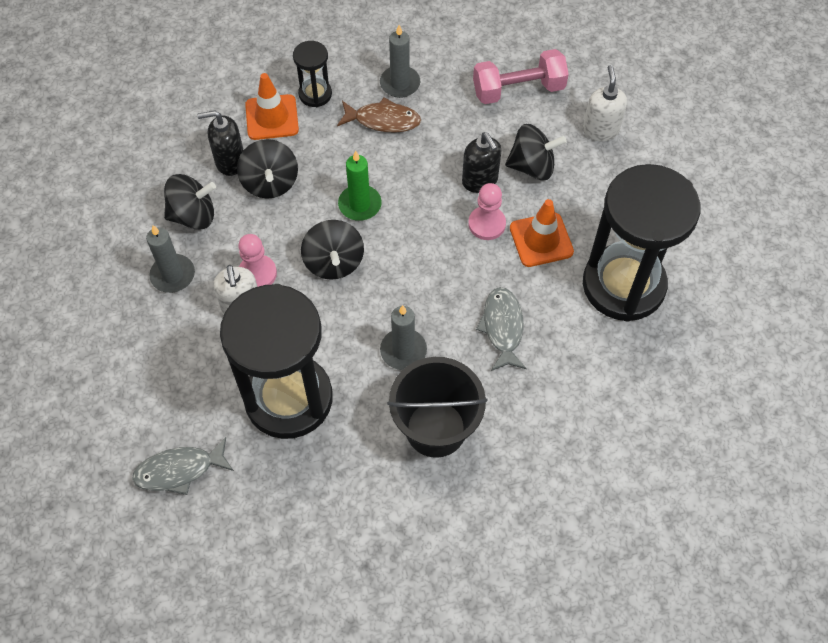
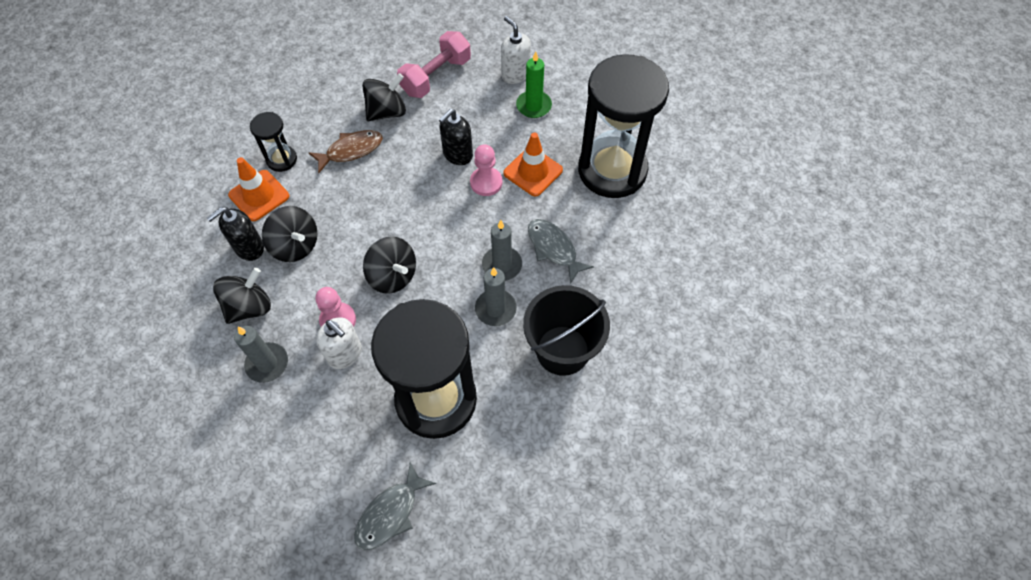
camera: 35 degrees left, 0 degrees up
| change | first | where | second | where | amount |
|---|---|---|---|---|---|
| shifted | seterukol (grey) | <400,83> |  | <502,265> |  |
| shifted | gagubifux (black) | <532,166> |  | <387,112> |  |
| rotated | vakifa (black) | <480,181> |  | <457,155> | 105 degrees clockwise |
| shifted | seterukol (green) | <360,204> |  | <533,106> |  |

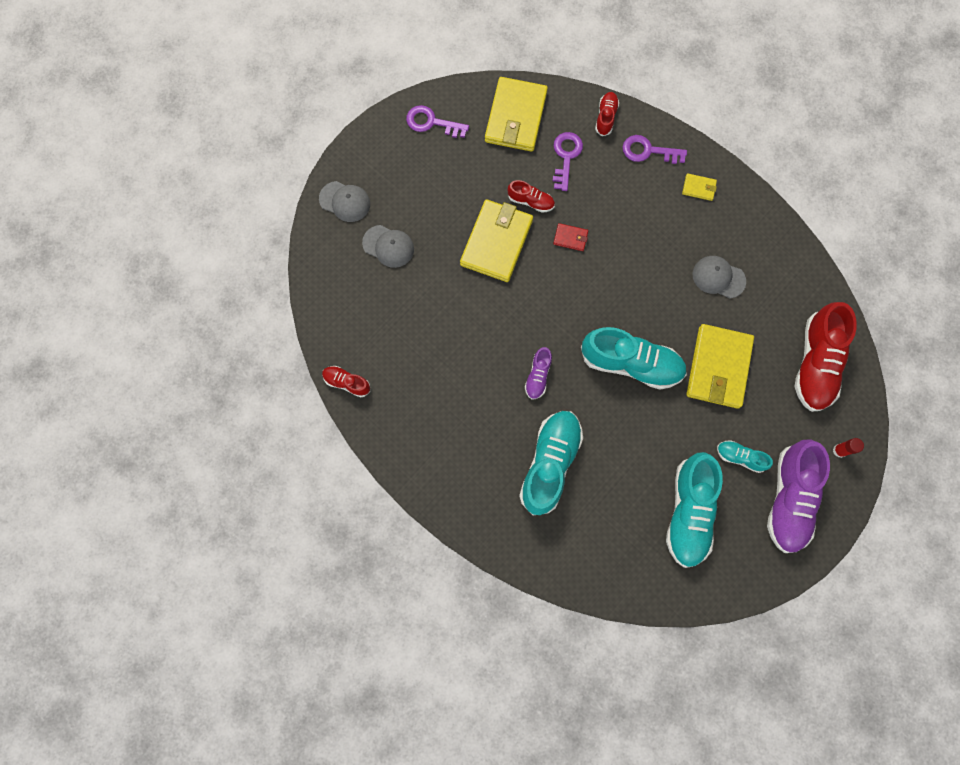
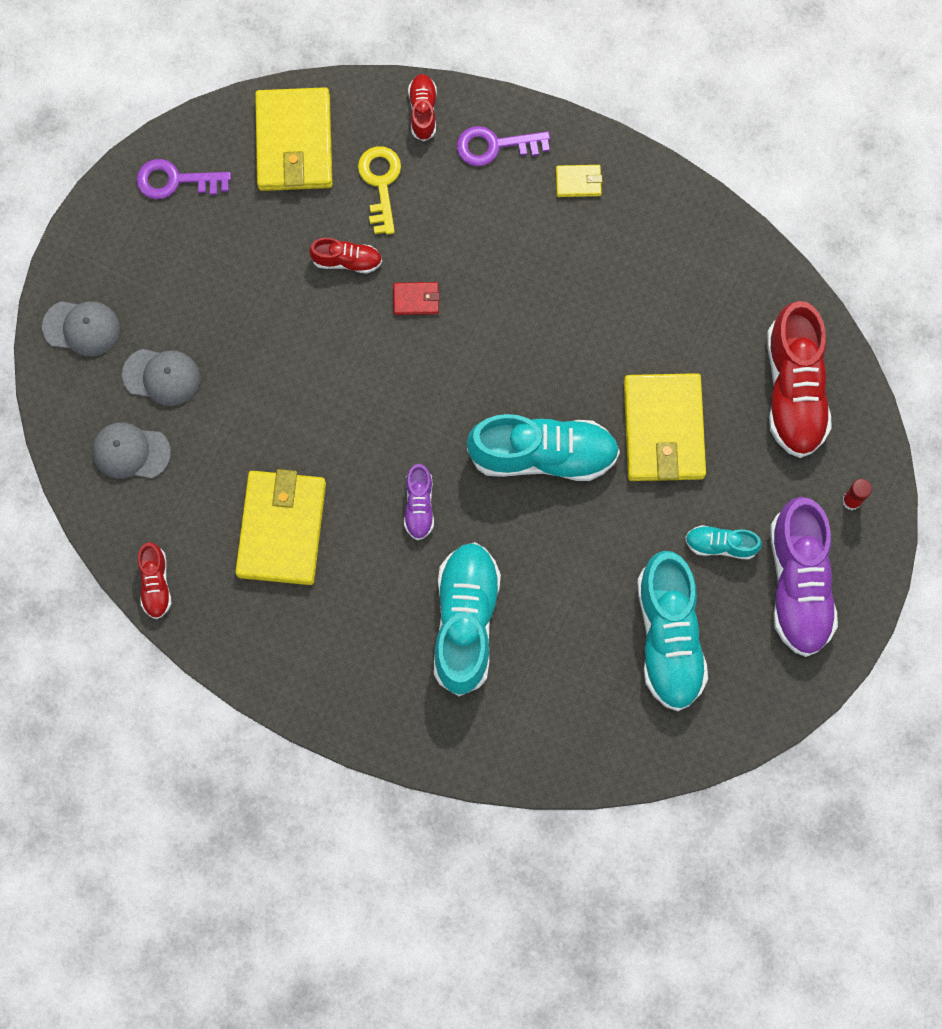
camera: 15 degrees left, 0 degrees up
| change | first | where | second | where | amount |
|---|---|---|---|---|---|
| repainted | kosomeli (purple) | <566,157> | kosomeli (yellow) | <380,183> |  |
| shifted | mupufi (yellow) | <496,242> |  | <282,529> |  |
| shifted | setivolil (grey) | <718,277> |  | <131,452> |  |
| rotated | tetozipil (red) | <347,382> |  | <155,584> | 105 degrees counterclockwise |

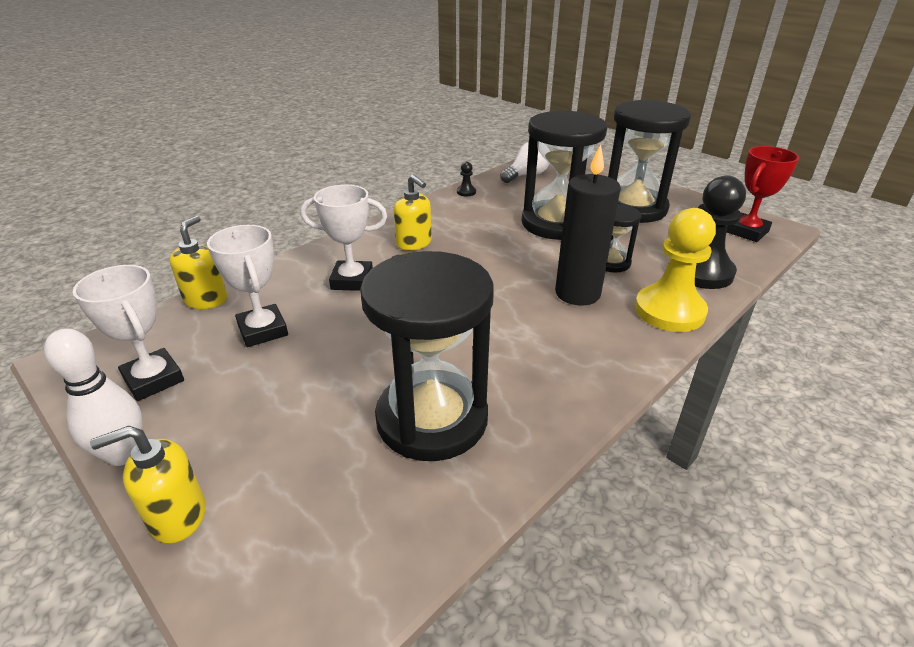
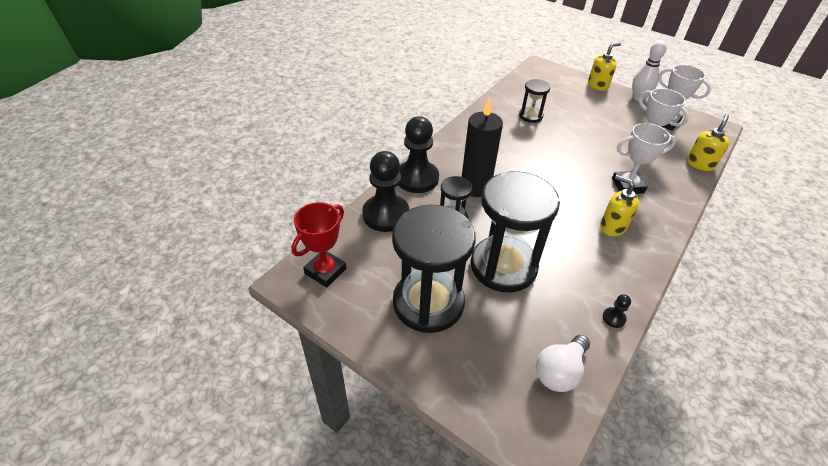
camera: 170 degrees right, 10 degrees up
| change | first | where | second | where | amount |
|---|---|---|---|---|---|
| repainted | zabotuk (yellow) | <669,311> | zabotuk (black) | <417,178> |  |
| rotated | vakifa (yellow) | <206,300> |  | <700,164> | 150 degrees counterclockwise |
| scaled | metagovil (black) | <432,419> |  | <530,116> | x0.49 |

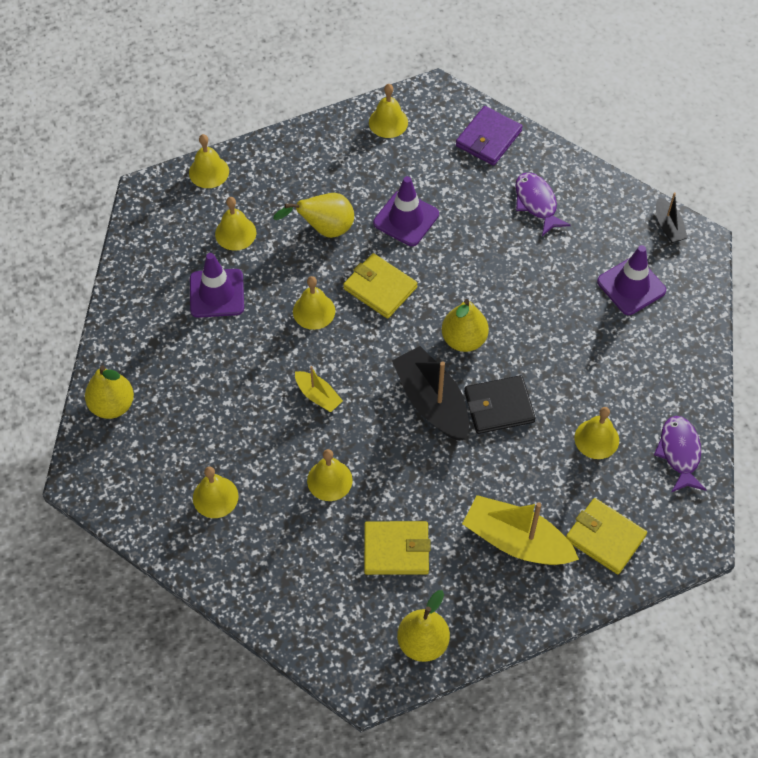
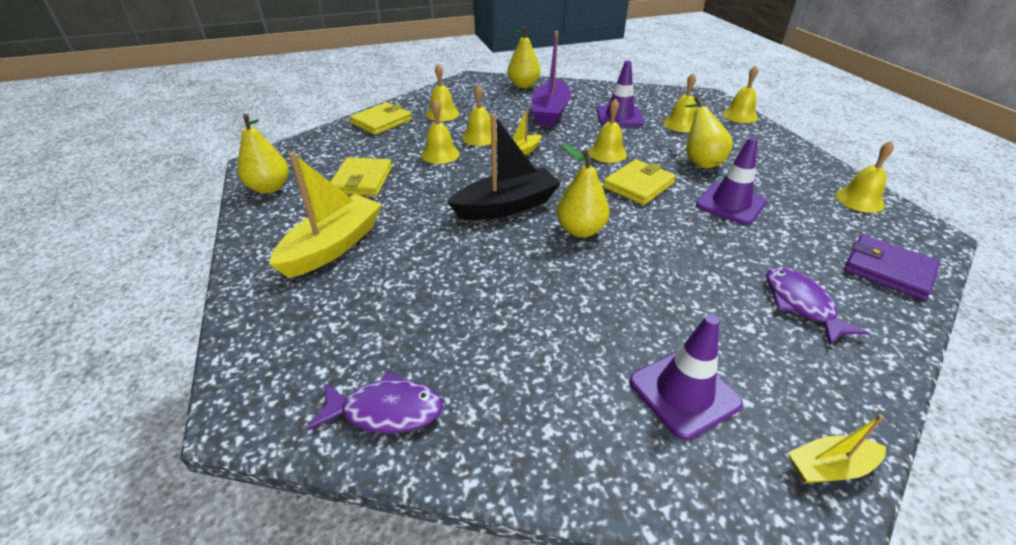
camera: 95 degrees right, 20 degrees down
| change | first | where | second | where | amount |
|---|---|---|---|---|---|
| rotated | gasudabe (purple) | <536,203> |  | <801,304> | 90 degrees counterclockwise |
| repainted | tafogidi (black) | <668,226> | tafogidi (yellow) | <829,467> |  |
| gone | mupufi (black) | <499,406> |  |  |  |
| shifted | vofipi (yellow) | <596,439> |  | <480,137> |  |
| shifted | mupufi (yellow) | <605,537> |  | <381,121> |  |
| new |  |  | tafogidi (purple) | <550,113> |  |

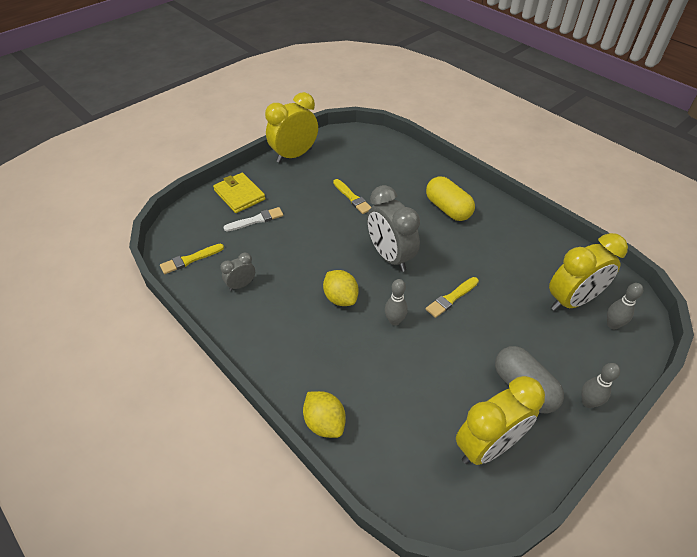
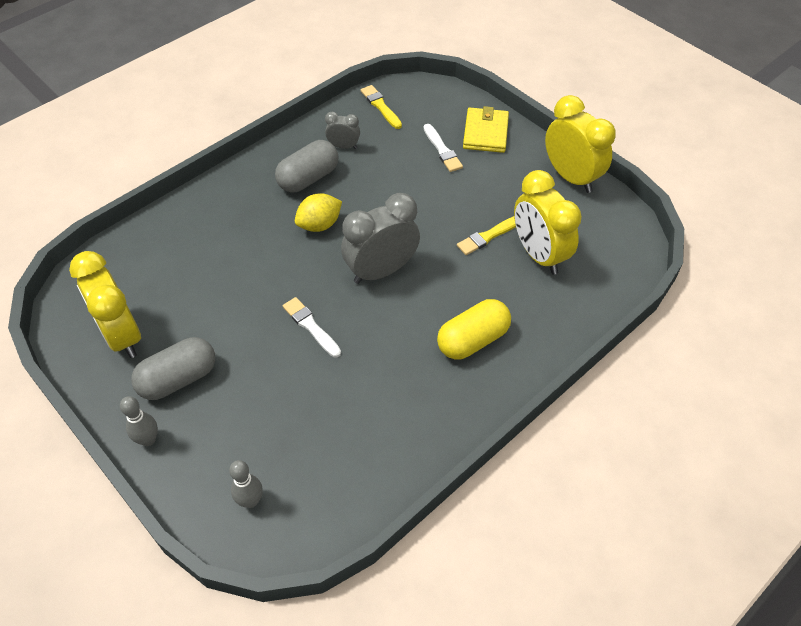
camera: 90 degrees right, 5 degrees up
| change | first | where | second | where | amount |
|---|---|---|---|---|---|
| rotated | mupufi (yellow) | <239,195> |  | <485,133> | 45 degrees counterclockwise |
| shifted | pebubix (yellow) | <571,300> |  | <538,254> |  |
| rotated | pebubix (grey) | <241,285> |  | <343,146> | 45 degrees counterclockwise |
| repainted | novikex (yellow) | <451,298> | novikex (white) | <311,326> |  |
| gone | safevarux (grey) | <394,321> |  |  |  |
| gone | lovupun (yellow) | <324,422> |  |  |  |
| new |  |  | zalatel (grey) | <308,178> |  |

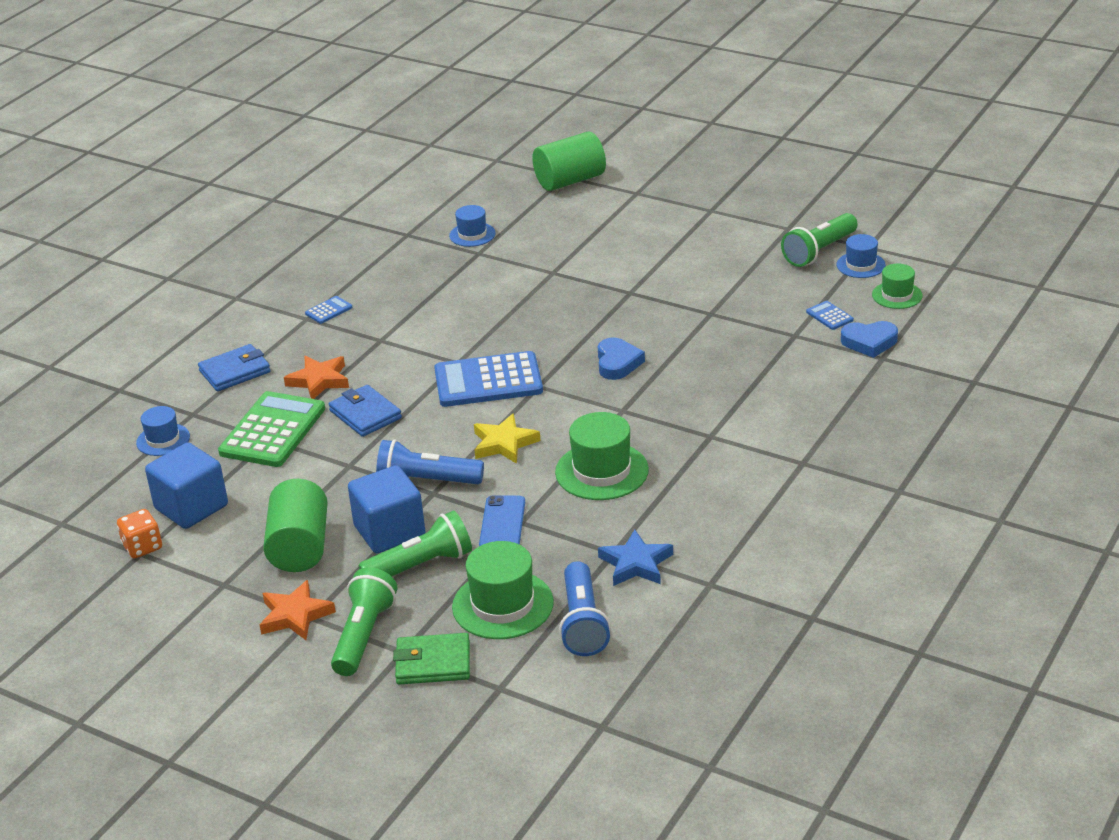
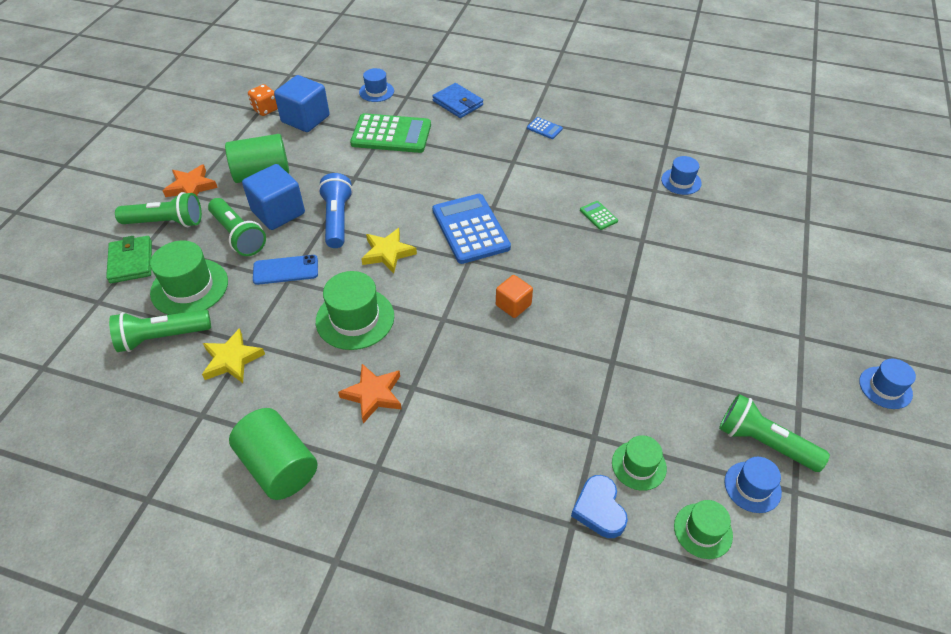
camera: 75 degrees right, 15 degrees up
| change | first | where | second | where | amount |
|---|---|---|---|---|---|
| shifted | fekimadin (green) | <570,181> |  | <278,466> |  |
| swapped | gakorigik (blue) | <829,316> | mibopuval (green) | <639,465> |  |
| swapped | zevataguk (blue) | <617,363> | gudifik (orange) | <513,305> |  |
| shifted | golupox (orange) | <319,381> |  | <373,394> |  |
| gone | mupufi (blue) | <365,414> |  |  |  |
| repainted | golupox (blue) | <636,564> | golupox (yellow) | <232,359> |  |
| repainted | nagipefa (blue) | <583,623> | nagipefa (green) | <162,337> |  |
| new |  |  | gakorigik (green) | <598,215> |  |
| new |  |  | mibopuval (blue) | <885,387> |  |

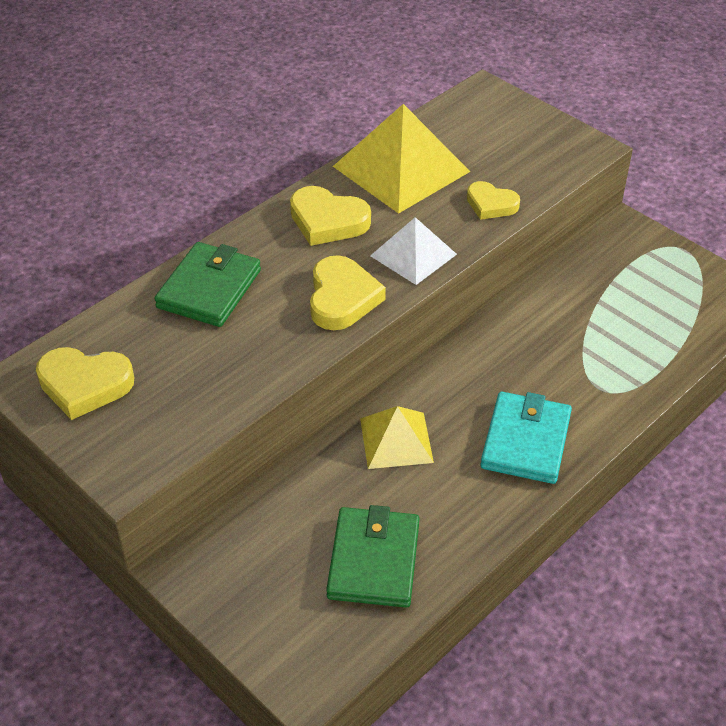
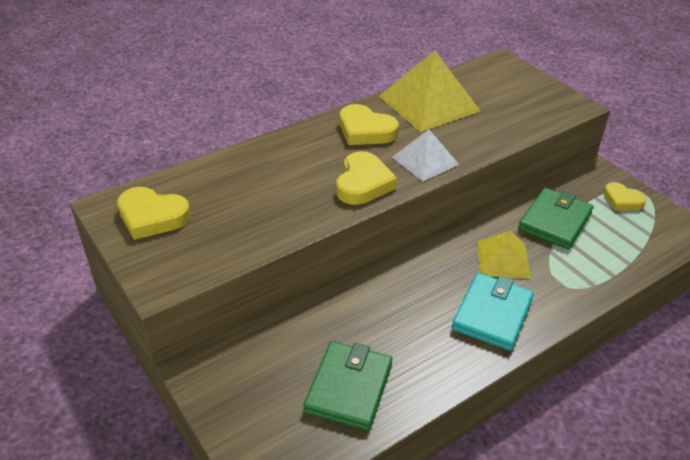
camera: 10 degrees right, 5 degrees down
| change | first | where | second | where | amount |
|---|---|---|---|---|---|
| shifted | zevataguk (yellow) | <491,204> |  | <622,200> |  |
| shifted | mupufi (green) | <209,289> |  | <554,221> |  |
| shifted | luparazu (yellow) | <396,440> |  | <503,259> |  |

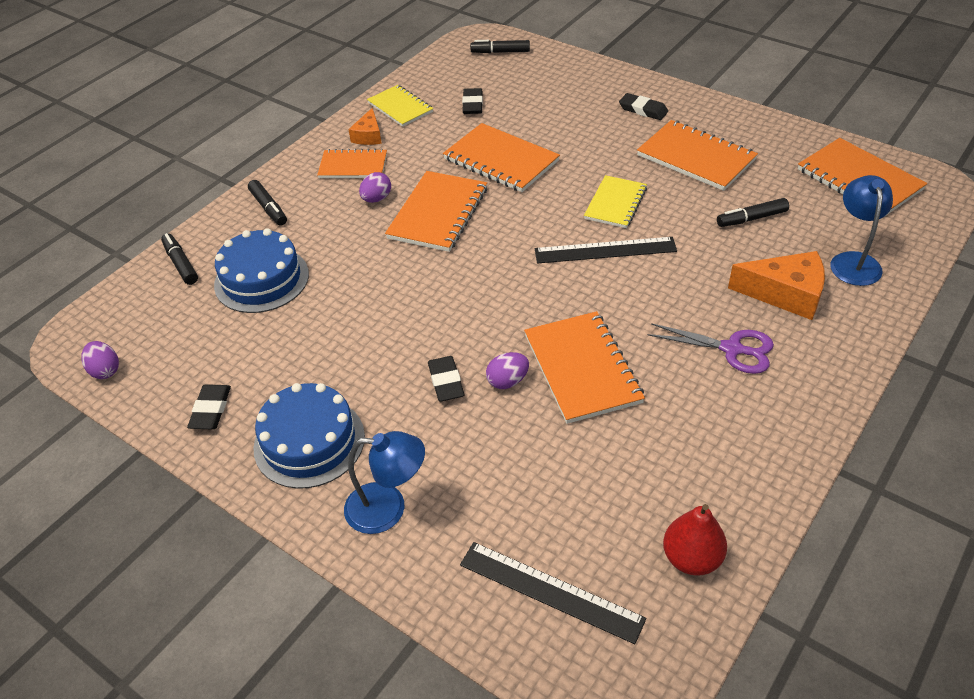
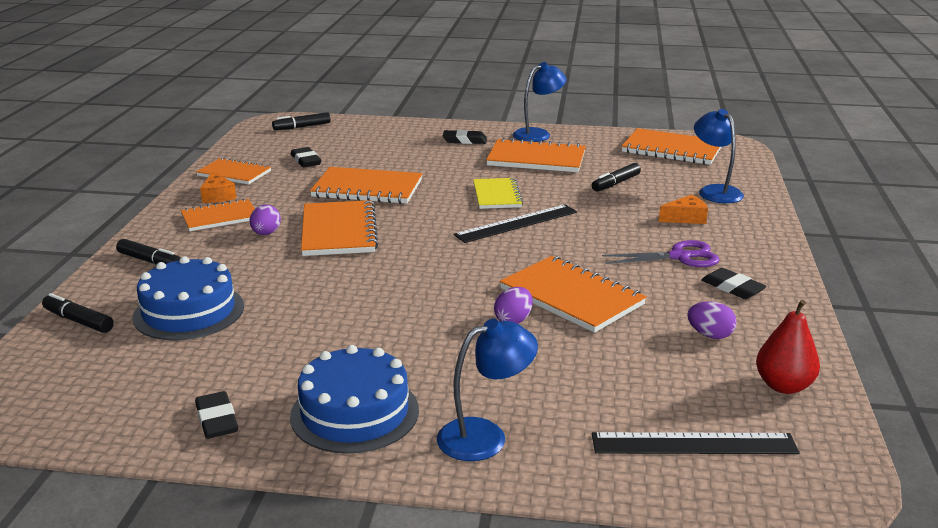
camera: 30 degrees left, 20 degrees down
| change | first | where | second | where | amount |
|---|---|---|---|---|---|
| repainted | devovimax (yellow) | <400,107> | devovimax (orange) | <234,173> |  |
| scaled | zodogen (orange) | <785,294> |  | <686,218> | x0.59 |
| shifted | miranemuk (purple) | <105,370> |  | <710,335> |  |
| shifted | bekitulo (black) | <446,382> |  | <732,288> |  |
| new |  |  | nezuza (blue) | <538,134> |  |

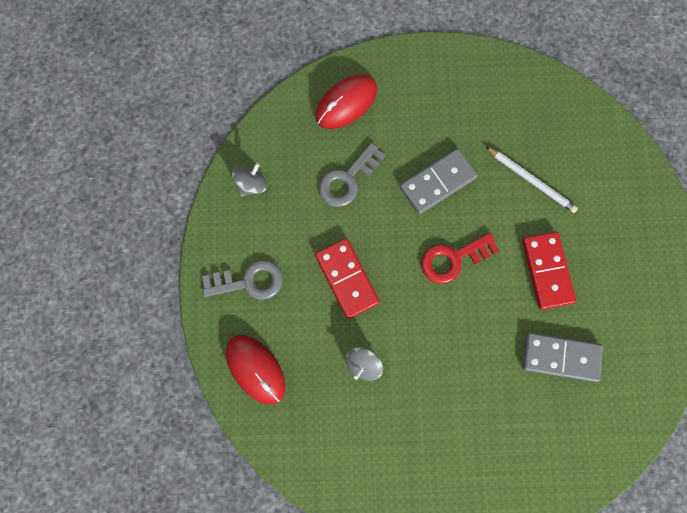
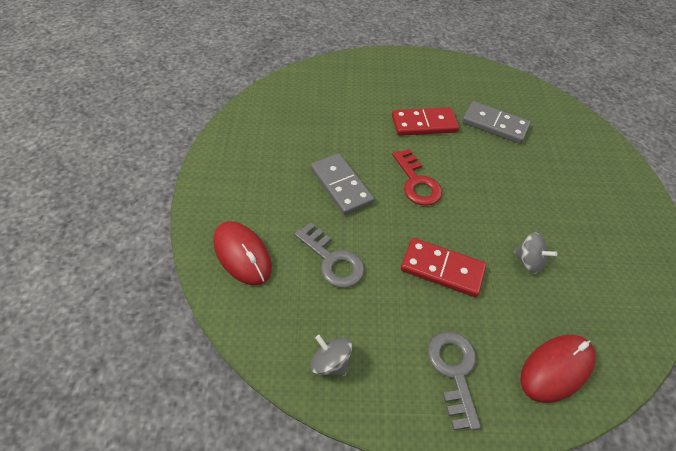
camera: 90 degrees left, 25 degrees down
| change | first | where | second | where | amount |
|---|---|---|---|---|---|
| gone | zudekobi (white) | <531,181> |  |  |  |
| rotated | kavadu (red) | <347,278> |  | <442,269> | 45 degrees clockwise |
| rotated | kavadu (grey) | <560,357> |  | <494,125> | 75 degrees counterclockwise |

